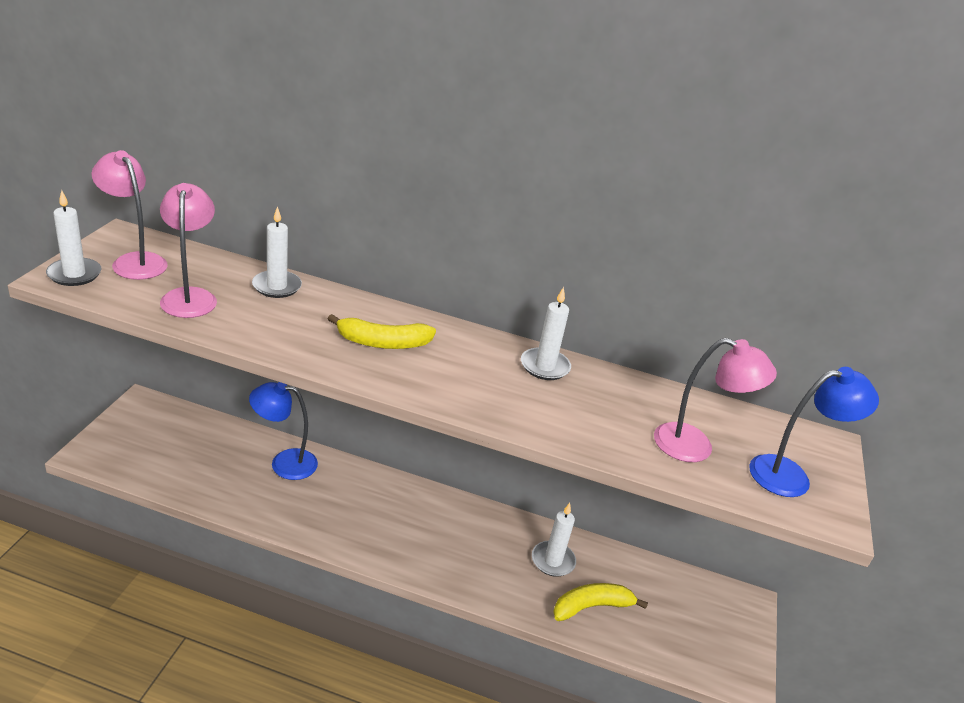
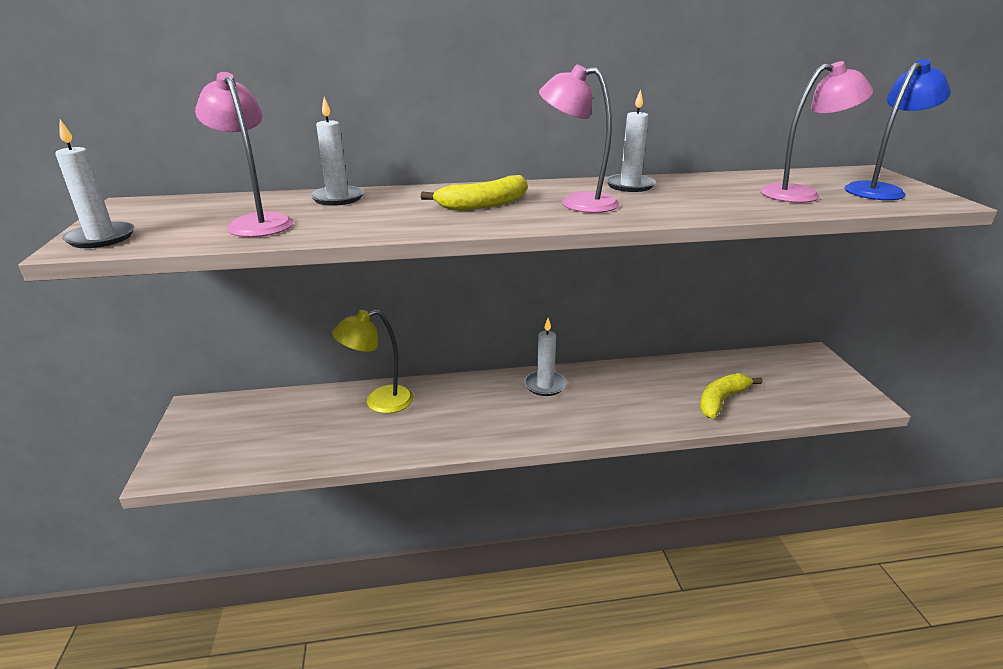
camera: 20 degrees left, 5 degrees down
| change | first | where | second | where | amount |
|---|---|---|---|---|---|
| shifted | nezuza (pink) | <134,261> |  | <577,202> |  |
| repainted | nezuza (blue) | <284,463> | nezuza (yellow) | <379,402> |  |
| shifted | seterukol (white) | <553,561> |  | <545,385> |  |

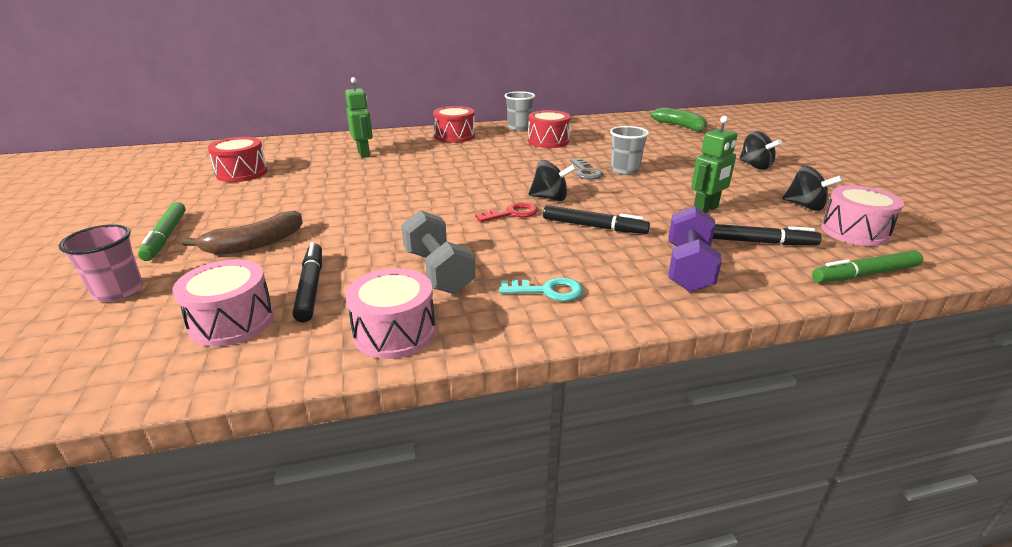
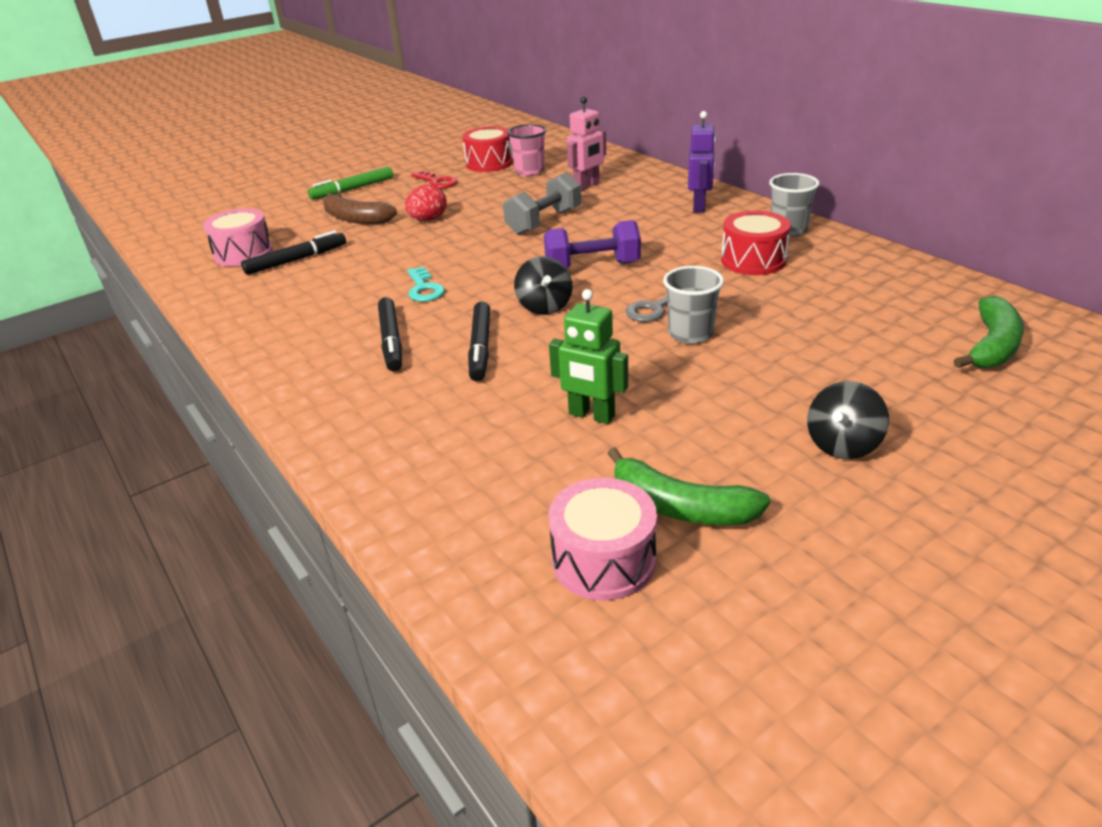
camera: 70 degrees right, 5 degrees up
| change | first | where | second | where | amount |
|---|---|---|---|---|---|
| repainted | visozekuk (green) | <364,154> | visozekuk (pink) | <587,186> |  |
| swapped | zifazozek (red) | <455,136> | visozekuk (purple) | <699,206> |  |
| swapped | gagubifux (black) | <805,206> | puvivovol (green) | <680,507> |  |
| shifted | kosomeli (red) | <512,213> |  | <437,182> |  |
| shifted | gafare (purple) | <688,268> |  | <592,267> |  |
| shifted | gafare (grey) | <438,271> |  | <544,222> |  |
| shifted | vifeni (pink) | <118,291> |  | <529,171> |  |
| shifted | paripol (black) | <757,242> |  | <391,341> |  |
| gone | paripol (green) | <865,274> |  |  |  |
| gone | zifazozek (pink) | <394,332> |  |  |  |
| shifted | kosomeli (turquoise) | <548,291> |  | <424,288> |  |
| new |  |  | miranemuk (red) | <428,220> |  |

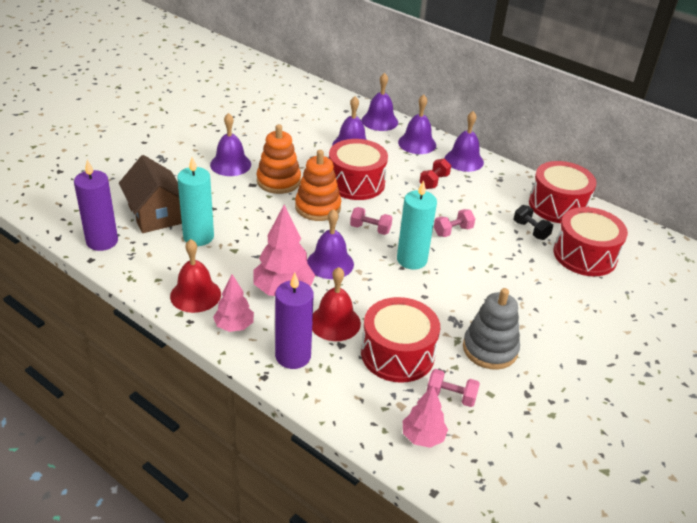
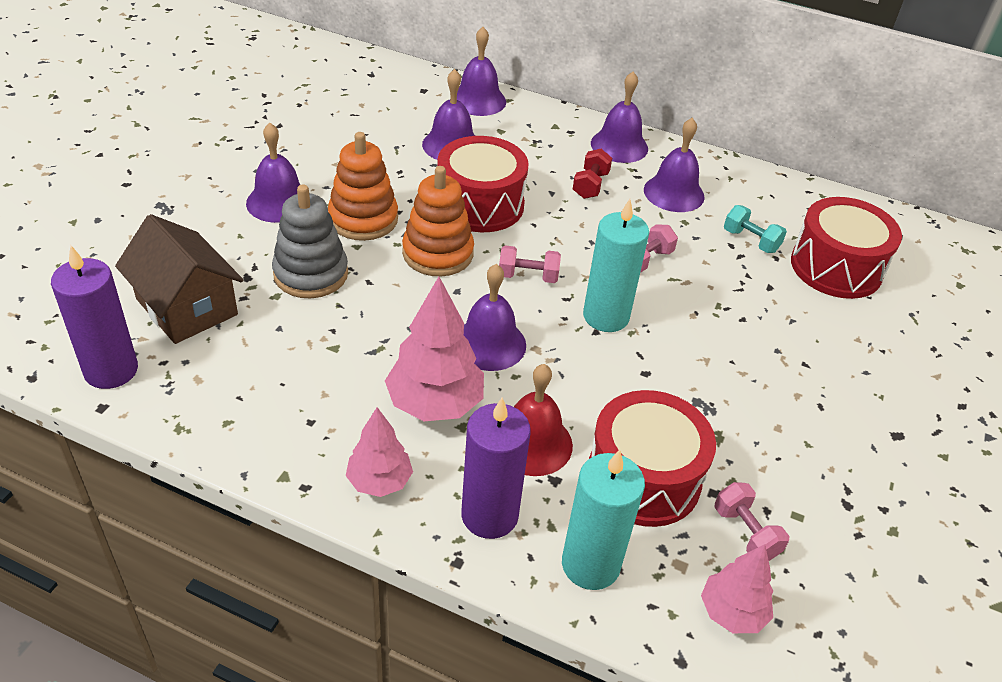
camera: 15 degrees left, 5 degrees up
| change | first | where | second | where | amount |
|---|---|---|---|---|---|
| shifted | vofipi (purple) | <417,143> |  | <674,193> |  |
| shifted | seterukol (turquoise) | <198,237> |  | <590,564> |  |
| gone | zifazozek (red) | <558,205> |  |  |  |
| repainted | gafare (black) | <531,230> | gafare (turquoise) | <750,241> |  |
| gone | vofipi (red) | <195,295> |  |  |  |
| shifted | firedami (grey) | <490,349> |  | <311,274> |  |
| rotated | gafare (pink) | <451,396> |  | <745,533> | 60 degrees clockwise |

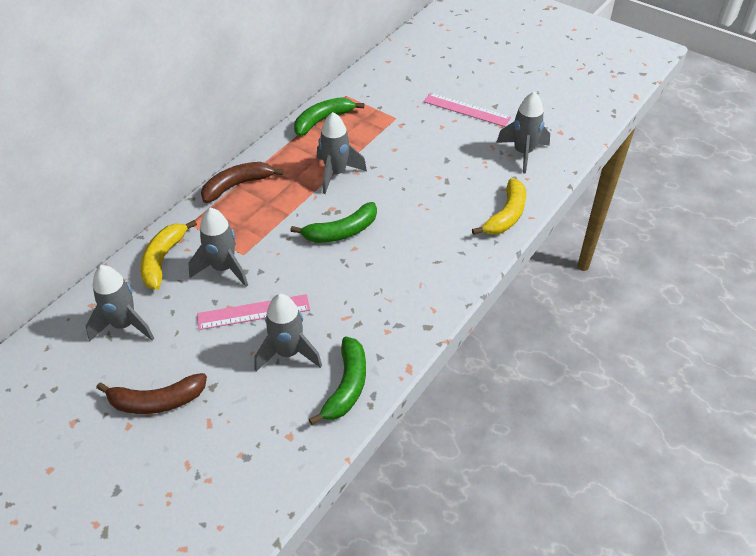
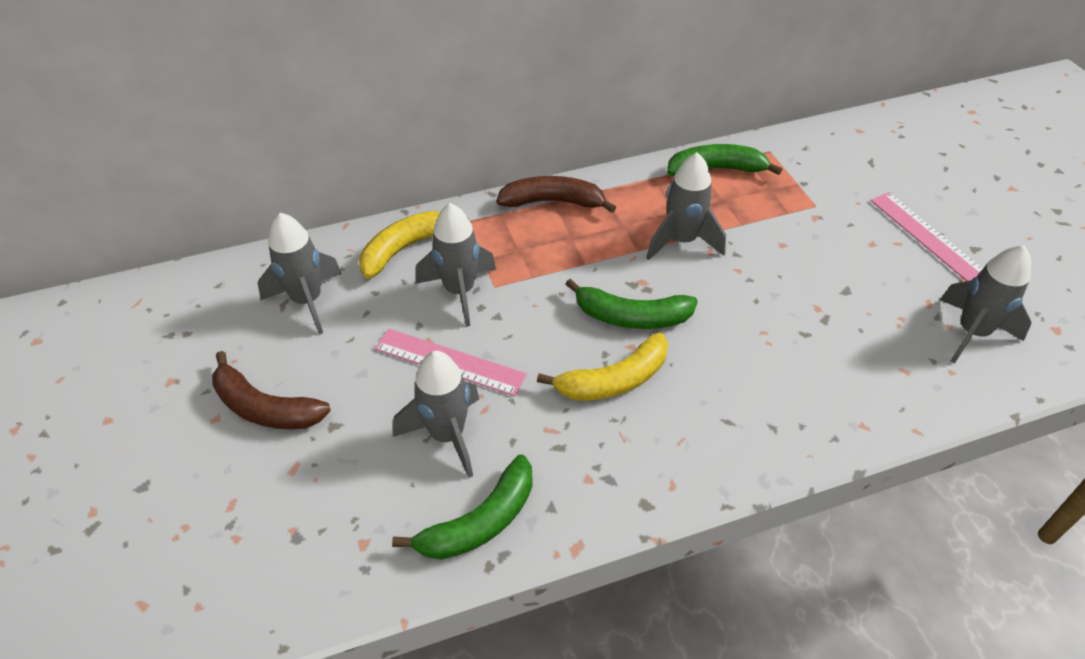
camera: 35 degrees right, 0 degrees up
| change | first | where | second | where | amount |
|---|---|---|---|---|---|
| shifted | puvivovol (yellow) | <506,215> |  | <614,380> |  |

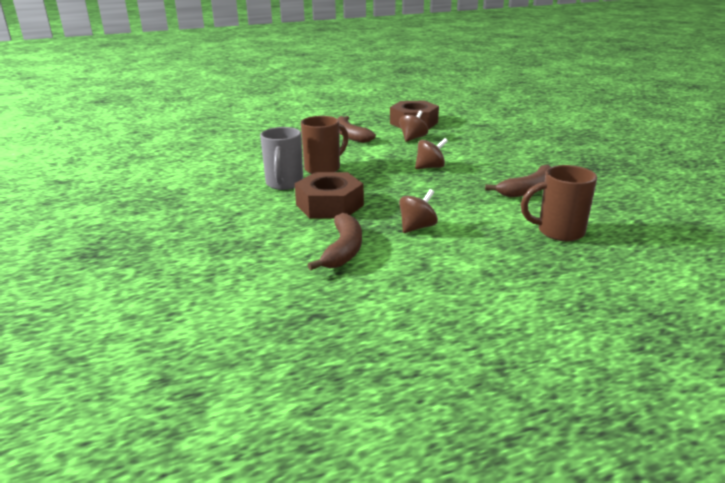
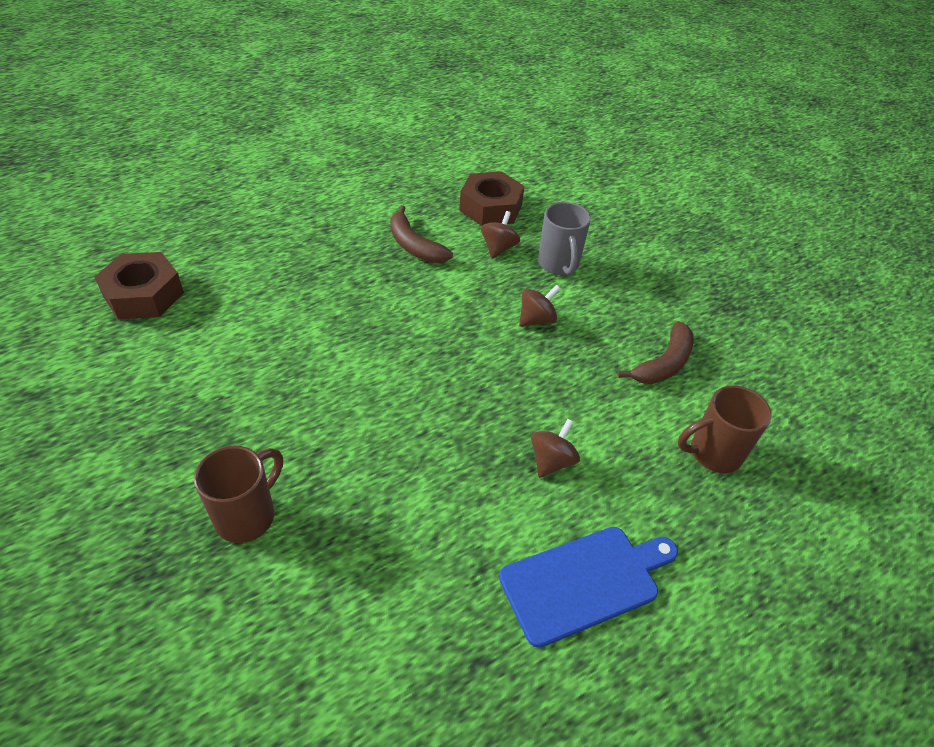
camera: 15 degrees left, 20 degrees up
| change | first | where | second | where | amount |
|---|---|---|---|---|---|
| shifted | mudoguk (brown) | <323,168> |  | <247,515> |  |
| shifted | mudoguk (grey) | <284,184> |  | <558,264> |  |
| shifted | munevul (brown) | <329,205> |  | <144,295> |  |
| gone | puvivovol (brown) | <343,250> |  |  |  |
| new |  |  | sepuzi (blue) | <584,582> |  |

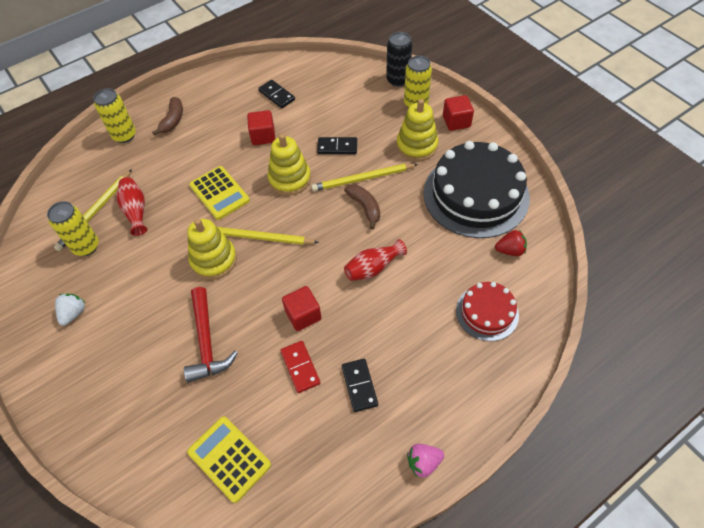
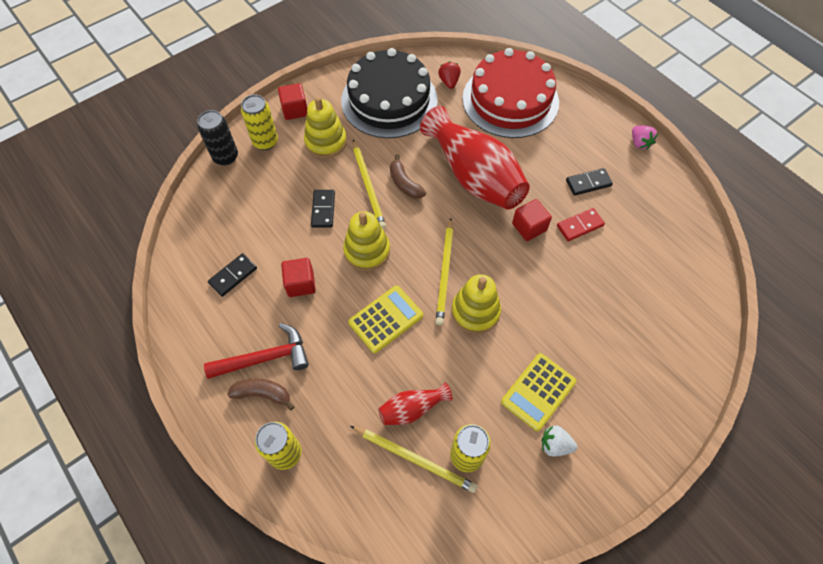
camera: 95 degrees left, 5 degrees up
| change | first | where | second | where | amount |
|---|---|---|---|---|---|
| rotated | puvivovol (brown) | <365,207> |  | <404,183> | 90 degrees counterclockwise |
| scaled | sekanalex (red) | <373,267> |  | <474,175> | x2.18 |
| scaled | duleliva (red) | <487,312> |  | <510,100> | x1.91 |
| shifted | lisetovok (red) | <206,342> |  | <265,358> |  |
| shifted | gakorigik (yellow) | <229,458> |  | <538,392> |  |

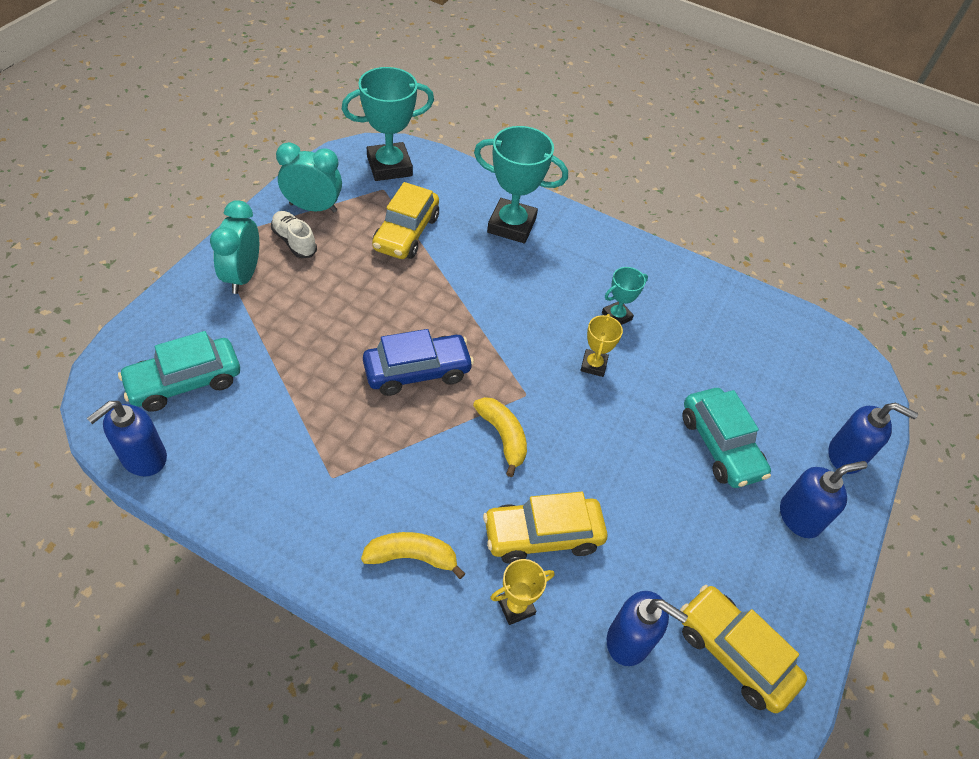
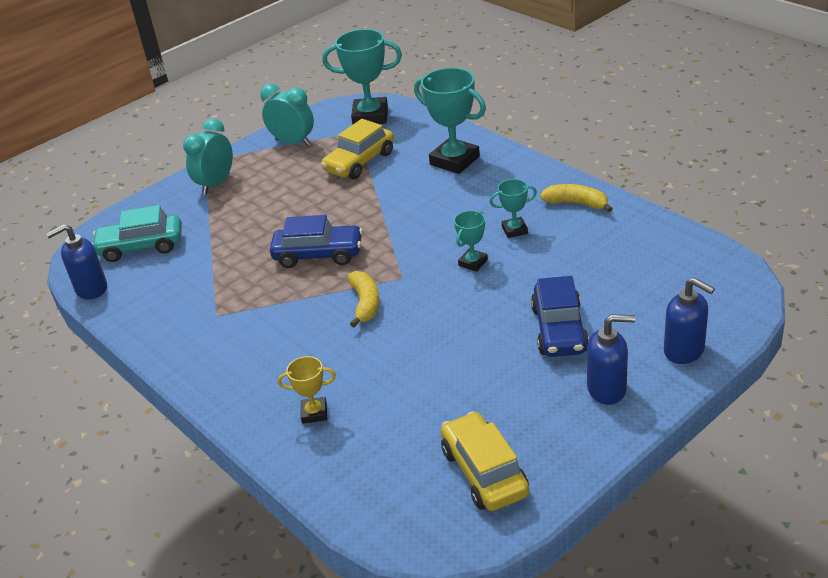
camera: 30 degrees right, 15 degrees down
| change | first | where | second | where | amount |
|---|---|---|---|---|---|
| gone | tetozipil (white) | <294,241> |  |  |  |
| repainted | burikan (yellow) | <593,365> | burikan (turquoise) | <473,263> |  |
| repainted | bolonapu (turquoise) | <720,446> | bolonapu (blue) | <559,330> |  |
| gone | bolonapu (yellow) | <542,535> |  |  |  |
| shifted | puvivovol (yellow) | <412,557> |  | <576,203> |  |
| gone | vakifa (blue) | <629,641> |  |  |  |

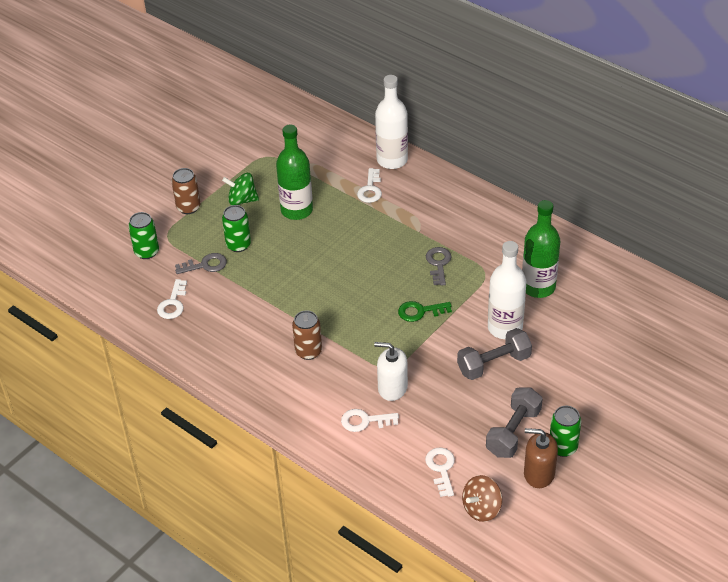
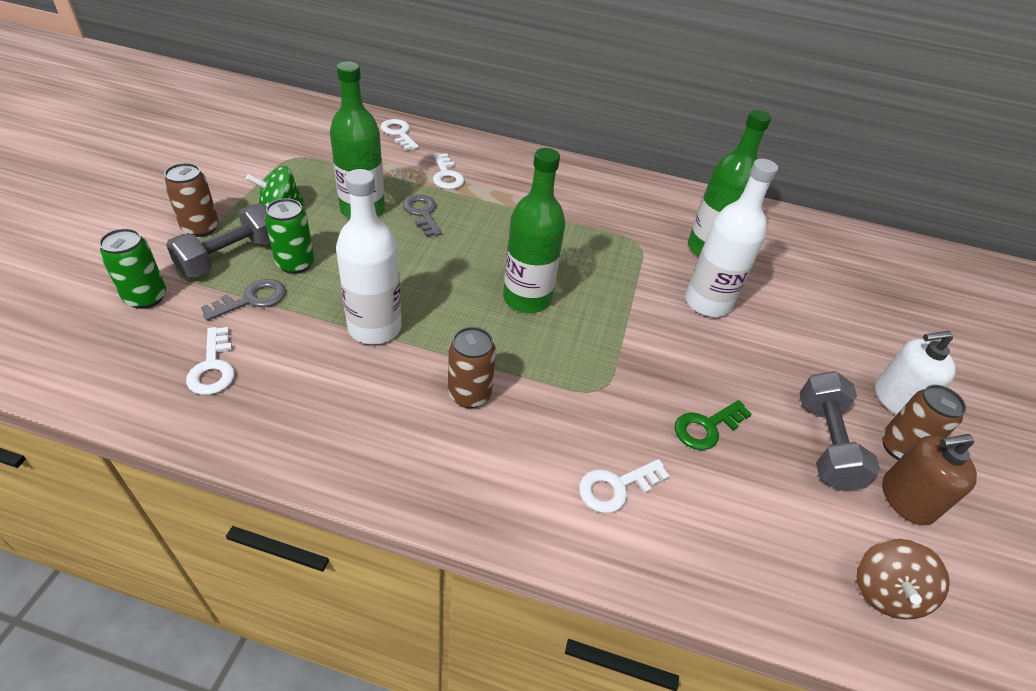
camera: 30 degrees left, 0 degrees up
| change | first | where | second | where | amount |
|---|---|---|---|---|---|
| shifted | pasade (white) | <392,160> |  | <374,328> |  |
| shifted | kosomeli (grey) | <438,264> |  | <422,213> |  |
| shifted | kosomeli (green) | <420,311> |  | <706,427> |  |
| shifted | gafare (grey) | <493,364> |  | <230,257> |  |
| shifted | vakifa (white) | <392,388> |  | <896,399> |  |
| repainted | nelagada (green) | <563,447> | nelagada (brown) | <900,448> |  |
| shifted | kosomeli (white) | <441,468> |  | <399,133> |  |
| new |  |  | pasade (green) | <527,298> |  |

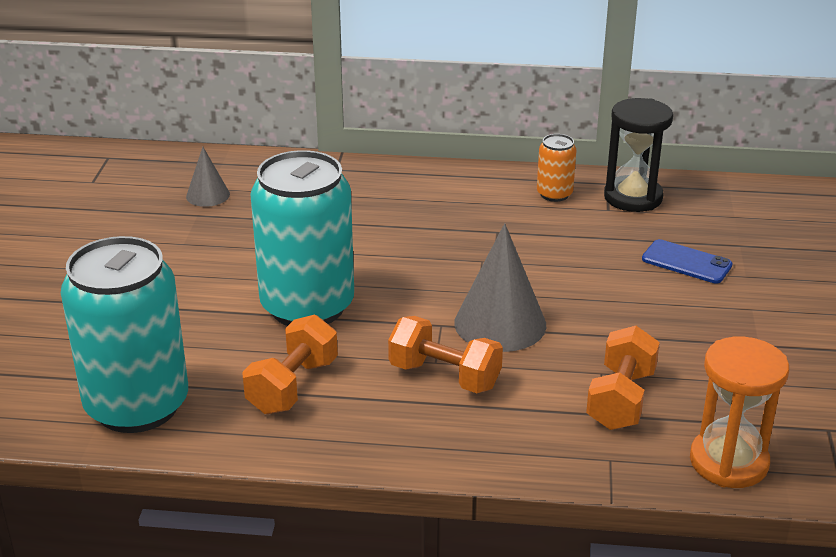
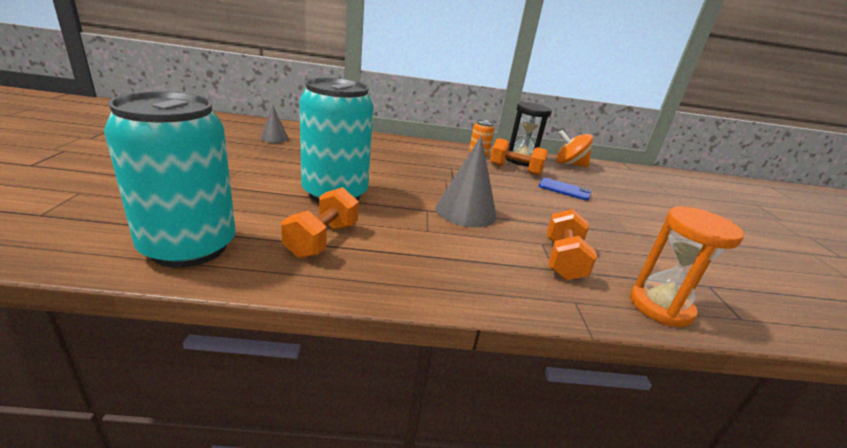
camera: 10 degrees left, 5 degrees down
| change | first | where | second | where | amount |
|---|---|---|---|---|---|
| shifted | gafare (orange) | <444,376> |  | <515,170> |  |
| new |  |  | gagubifux (orange) | <569,164> |  |

